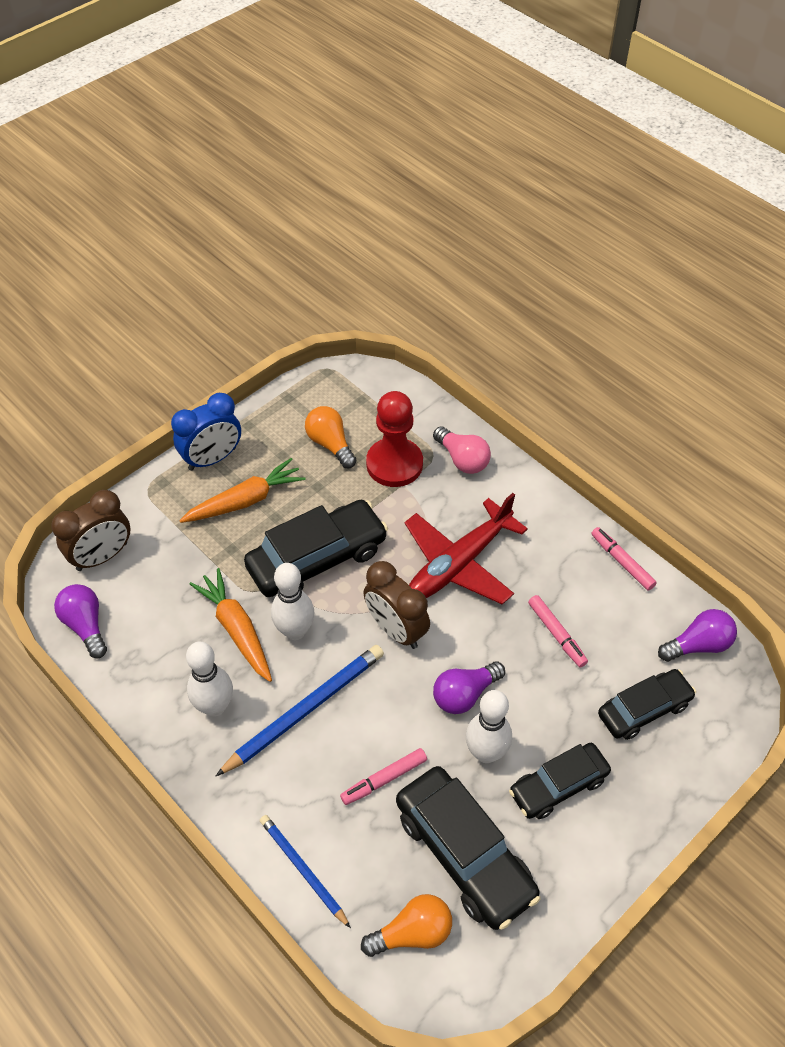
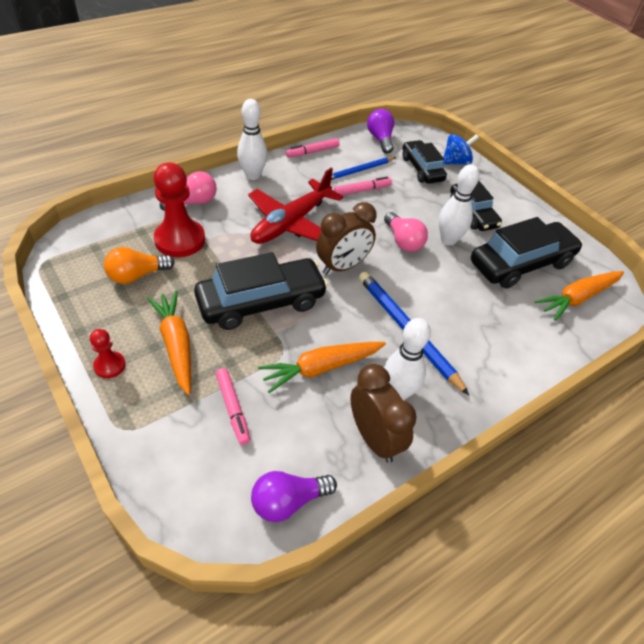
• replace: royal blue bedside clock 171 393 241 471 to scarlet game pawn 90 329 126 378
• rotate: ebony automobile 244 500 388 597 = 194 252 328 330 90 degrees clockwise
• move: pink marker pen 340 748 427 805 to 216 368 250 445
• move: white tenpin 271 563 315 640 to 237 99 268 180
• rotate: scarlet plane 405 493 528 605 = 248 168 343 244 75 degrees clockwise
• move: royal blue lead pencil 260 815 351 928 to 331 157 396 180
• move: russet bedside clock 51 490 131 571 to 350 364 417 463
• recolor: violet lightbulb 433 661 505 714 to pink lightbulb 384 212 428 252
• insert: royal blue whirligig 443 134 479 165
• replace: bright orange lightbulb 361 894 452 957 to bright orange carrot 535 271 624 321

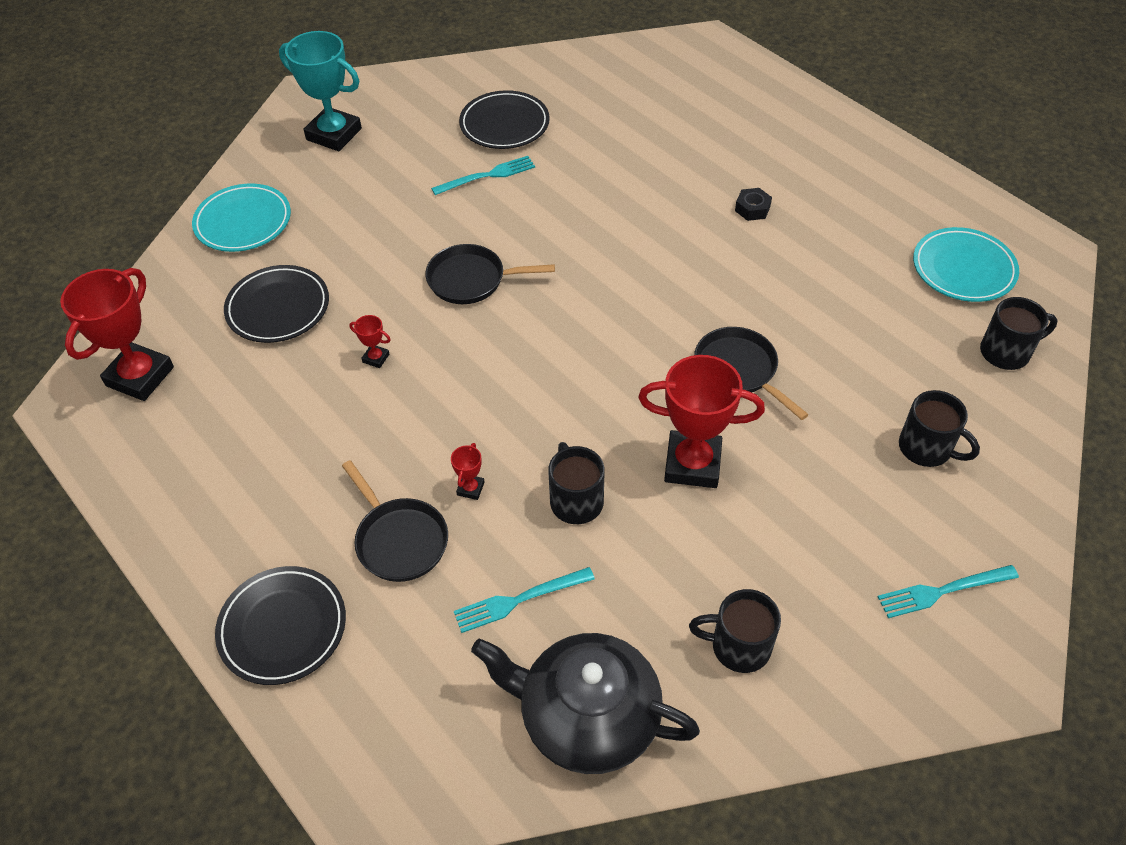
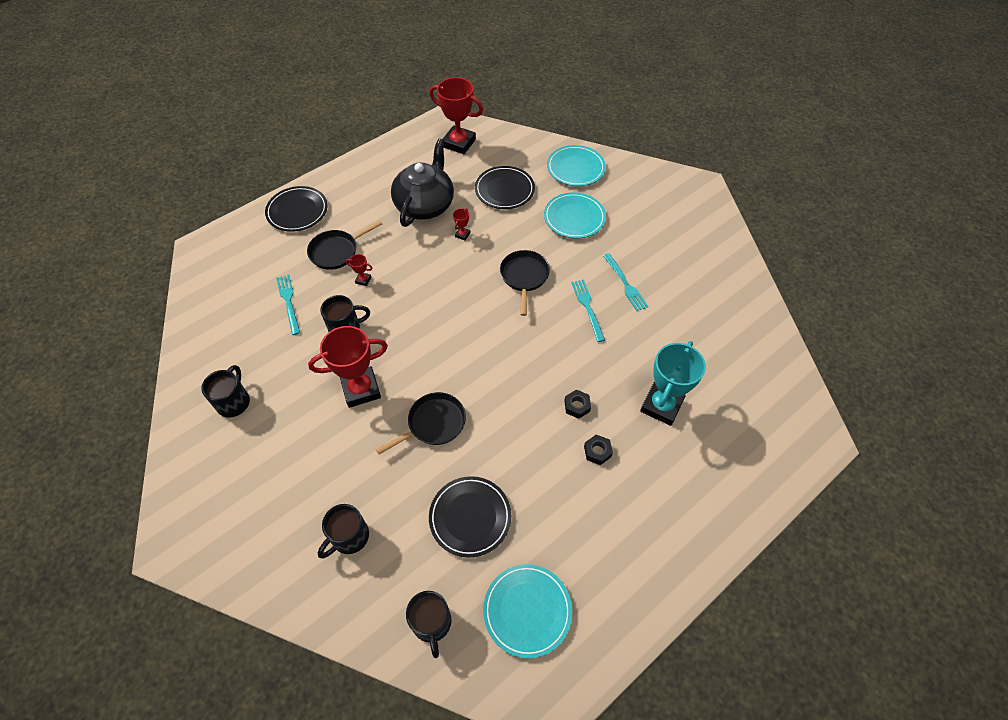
• rotate: scarlet trophy 638 355 765 488 = 308 326 388 408 60 degrees clockwise
• move: ebony teapot 471 633 700 774 to 391 139 454 227
• move: ebony plate 459 90 550 149 to 429 476 511 558
• insert: aqua plate 544 192 606 239
• insert: ebony hex nut 565 389 591 419
• move: aqua fork 878 565 1019 618 to 571 280 605 342
• move: aqua trophy 279 31 362 151 to 640 341 706 426

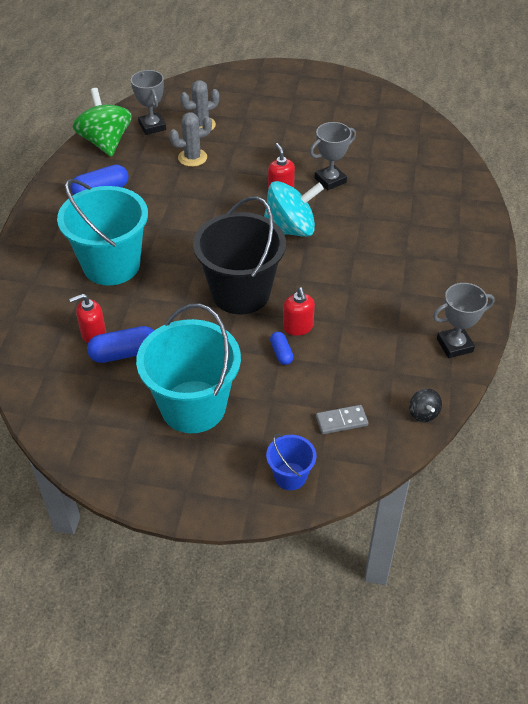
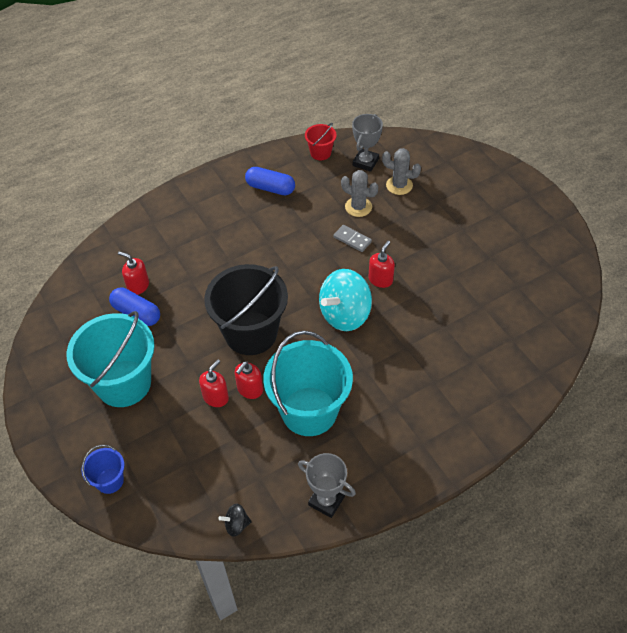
• replace: royal blue pill 270 332 293 365 to scarlet pump bottle 199 360 229 407
• rotate: ebony whirligig 409 388 442 422 = 218 504 252 537 45 degrees clockwise
• move: aqua sand bucket 57 179 148 285 to 263 331 353 436
• replace: green whirligig 73 88 132 157 to scarlet sand bucket 305 123 336 160
• rotate: aqua whirligig 264 181 324 237 = 319 269 372 331 105 degrees clockwise
• move: grey domino piece 316 405 368 434 to 334 225 372 252
• delete: grey trophy 310 122 356 190

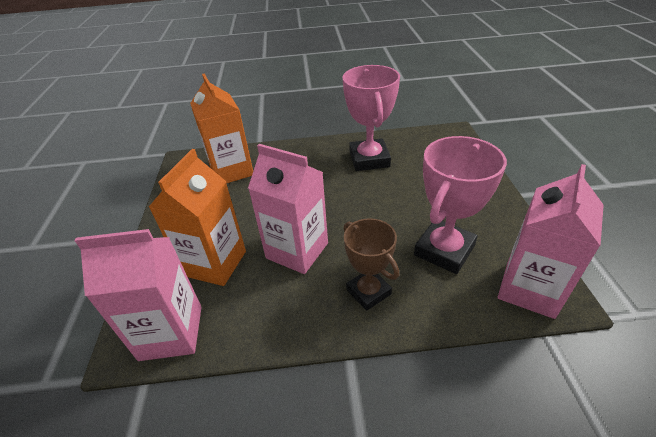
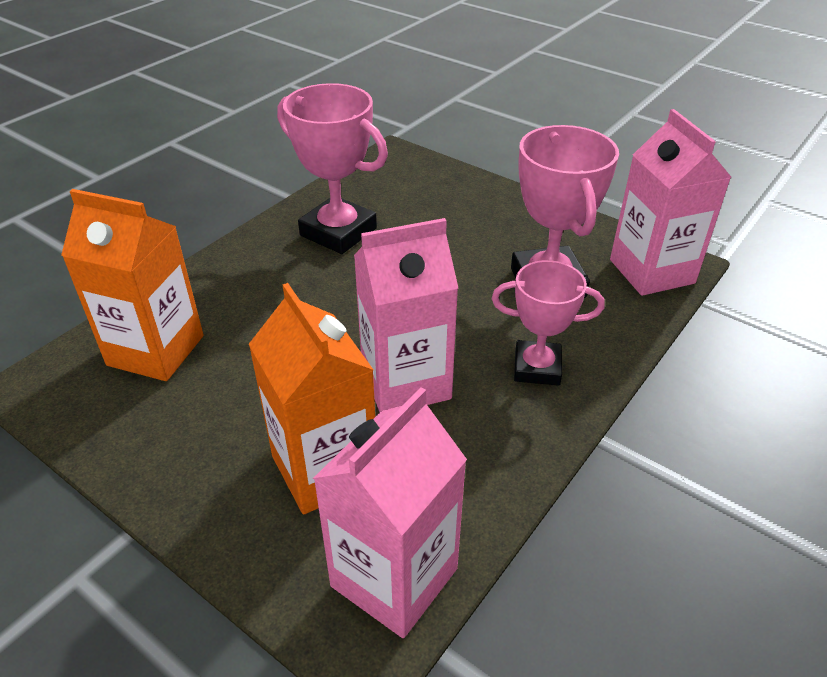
• recolor: russet trophy 344 218 399 311 to pink trophy 492 260 604 386

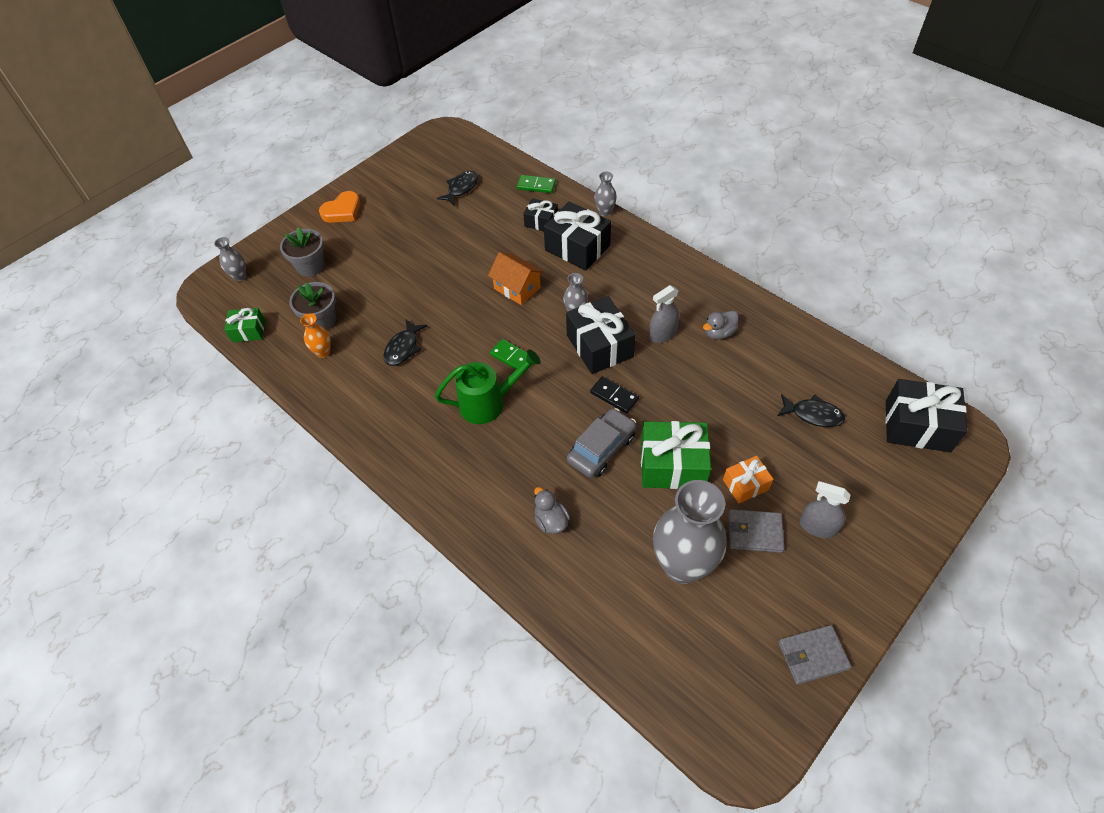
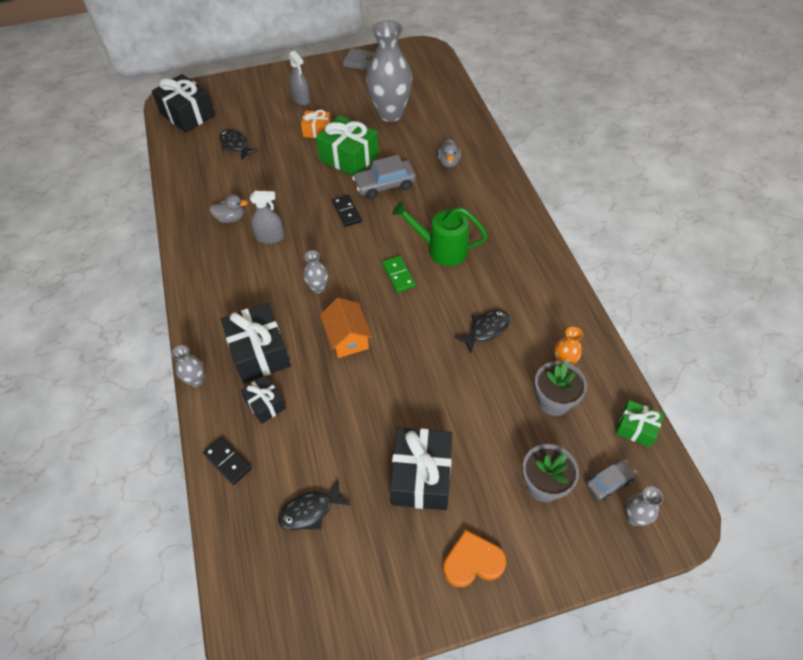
• recolor: green domino piece 517 175 556 193 to ebony domino piece 203 437 252 485
• move: ebony gift 566 296 636 374 to 390 428 452 510
• insert: grey automobile 587 459 637 500
• delete: grey wallet 728 509 784 553

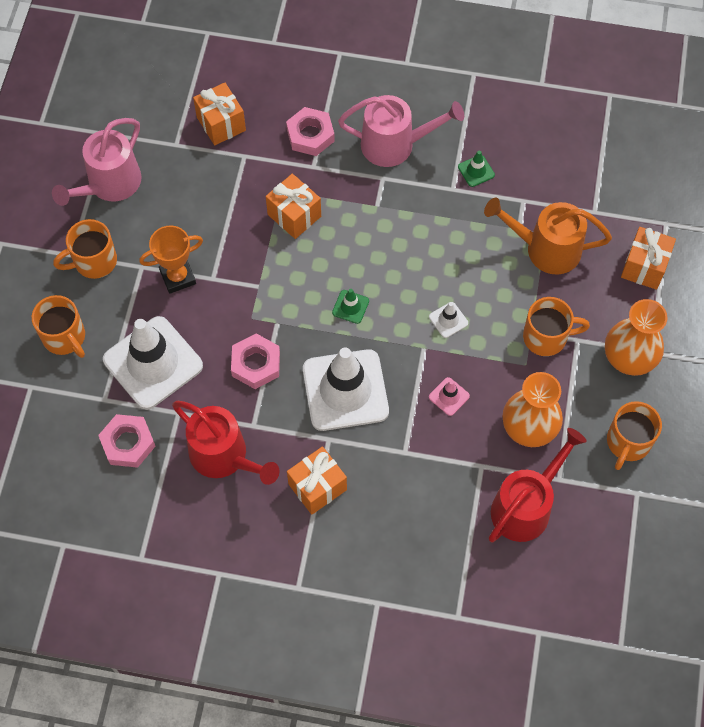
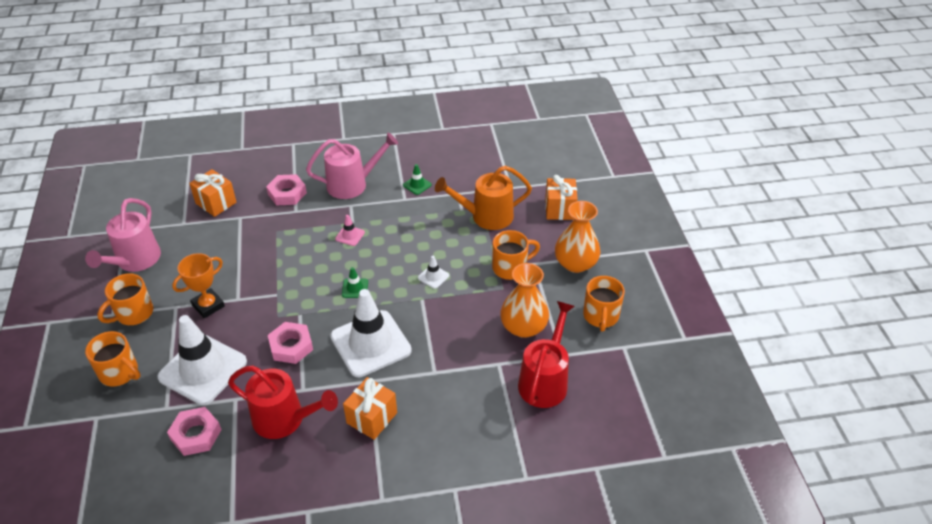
• move: pink safety cone 429 377 470 416 to 335 215 365 246
• delete: bright orange gift 266 174 321 239

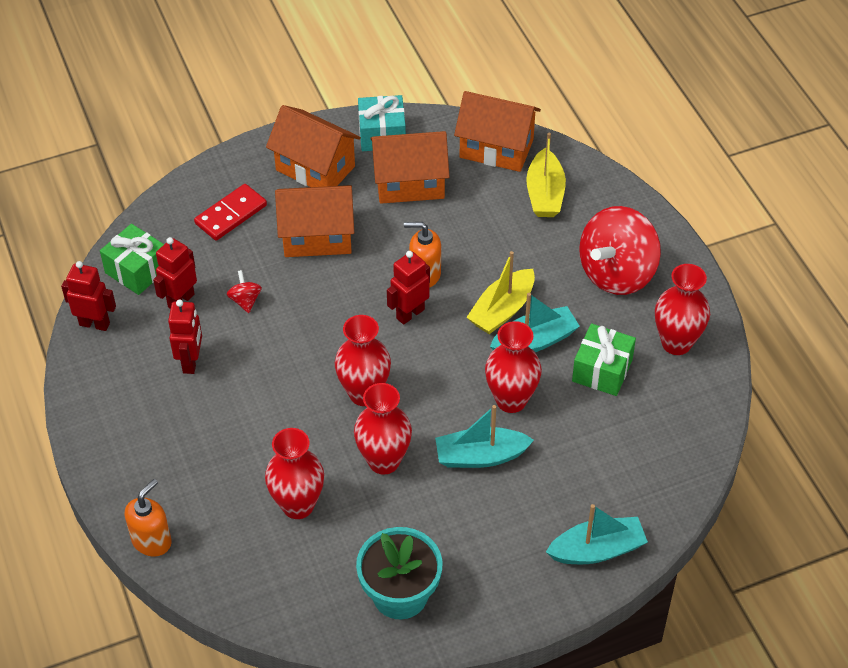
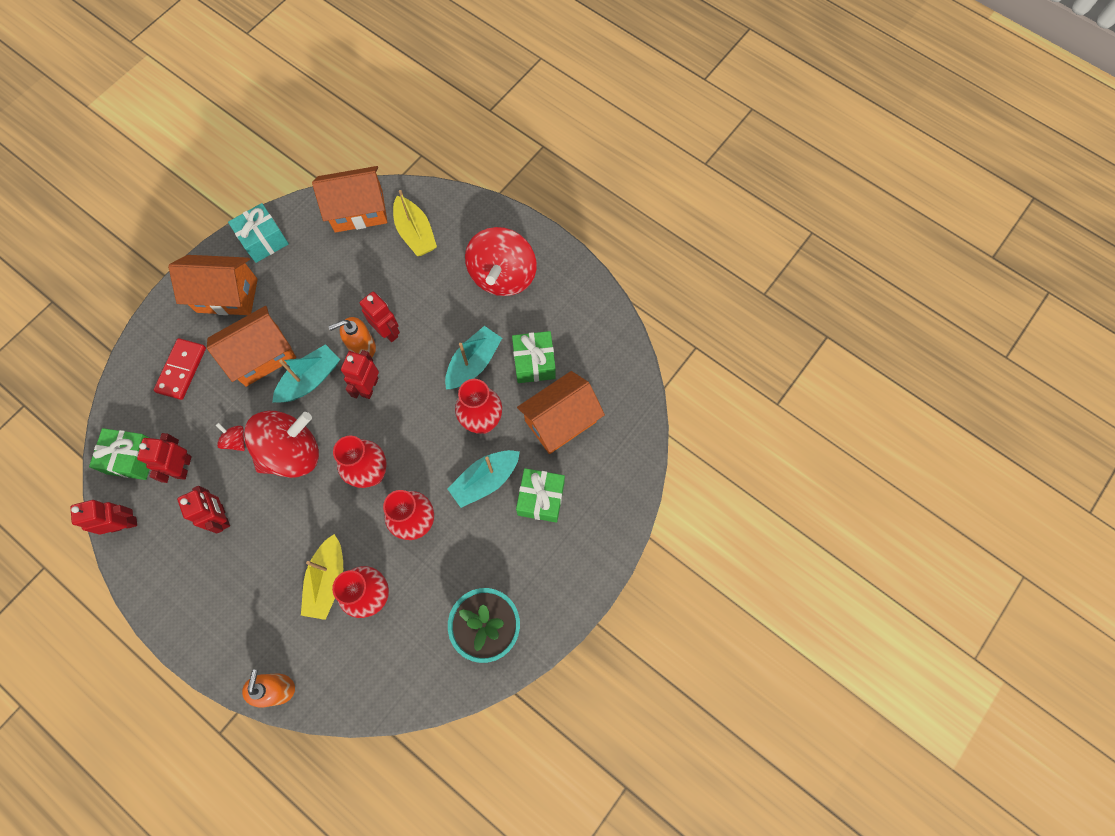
• insert: scarlet whirligig 244 411 319 478
• move: aqua sailboat 546 504 648 564 to 272 344 340 402
• move: yellow sailboat 466 251 535 334 to 301 534 343 620
• insert: scarlet robot 359 291 400 342
• insert: green gift 516 468 565 523
• move: bright orange cottage 370 131 449 204 to 517 371 605 454
• delete: scarlet flower vase 655 264 710 355

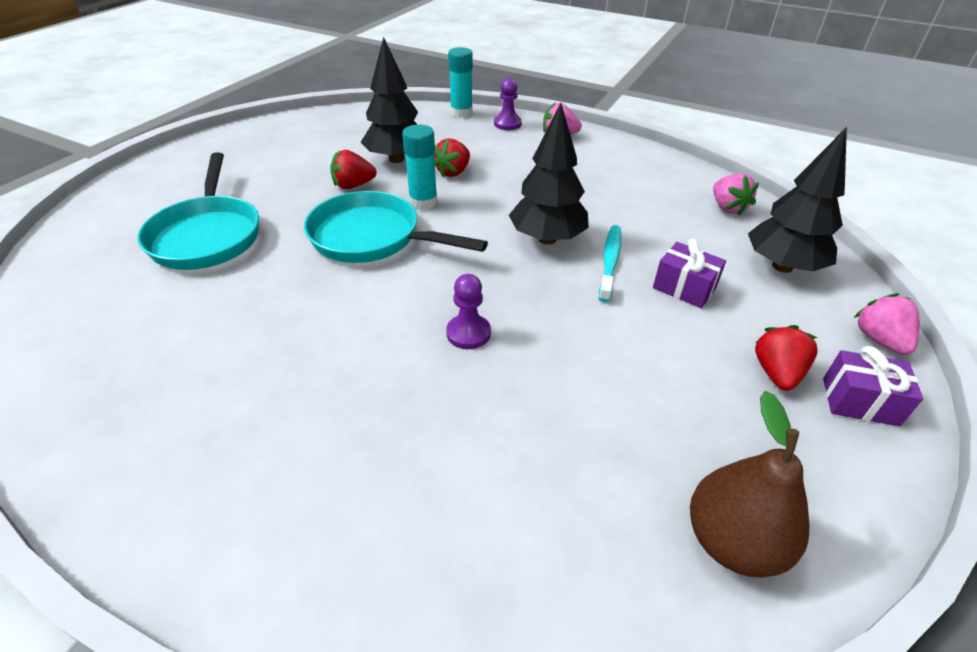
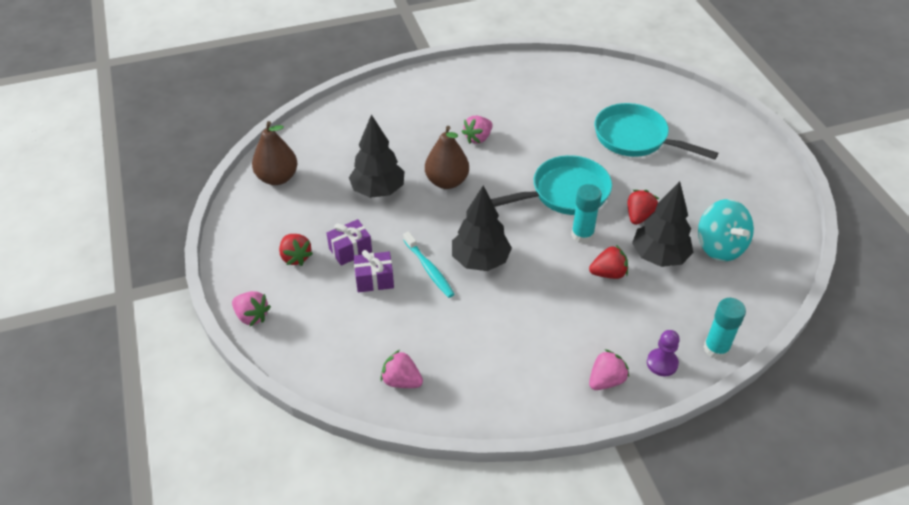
• move: violet gift 823 346 923 427 to 327 219 372 266
• move: ebony tree 748 127 847 273 to 349 114 405 198
• replace: violet game pawn 446 274 491 349 to russet toy pear 425 126 469 189
• insert: pink berry 462 116 492 144
• rotate: scarlet berry 434 138 470 177 = 589 245 628 279 90 degrees clockwise
• insert: aqua whirligig 698 199 754 261

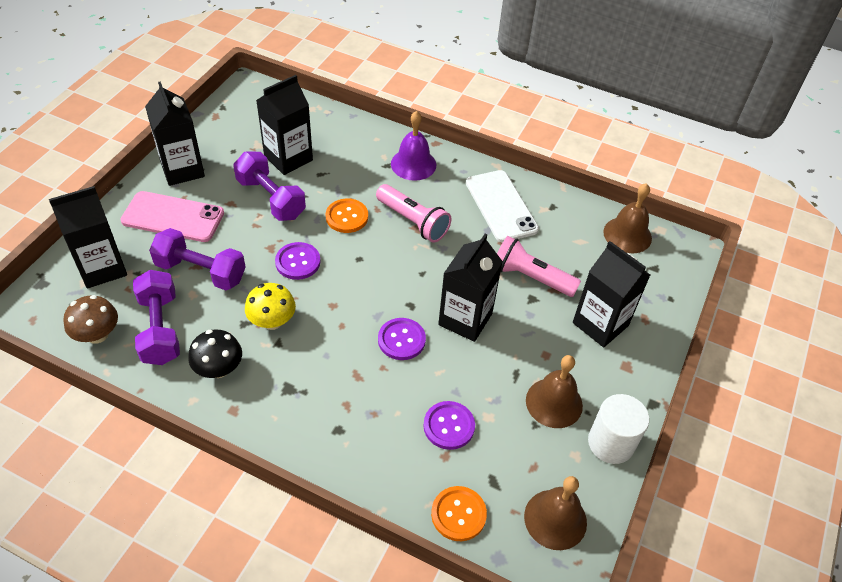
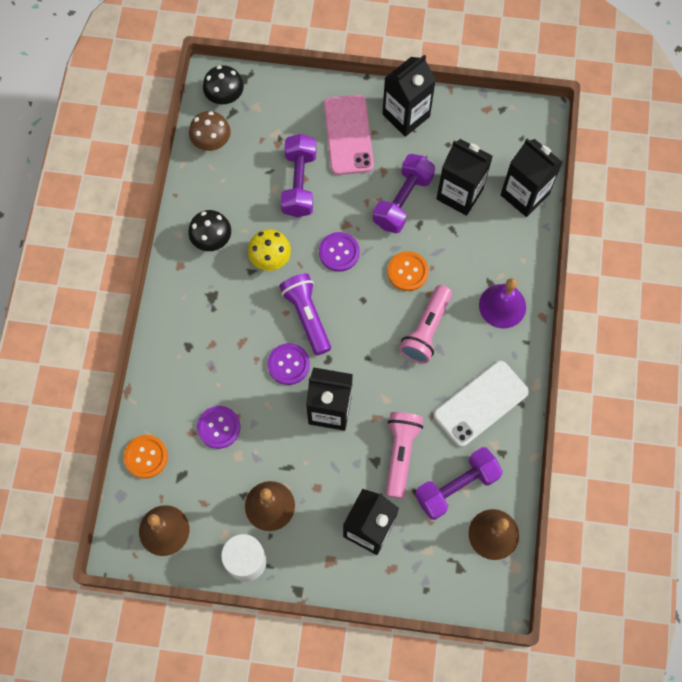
• insert: ebony fungus 203 65 244 104
• insert: violet torch 279 273 331 355
• move: violet hand weight 133 270 180 365 to 415 447 503 520
• move: ebony carton 49 186 127 289 to 501 138 563 217

